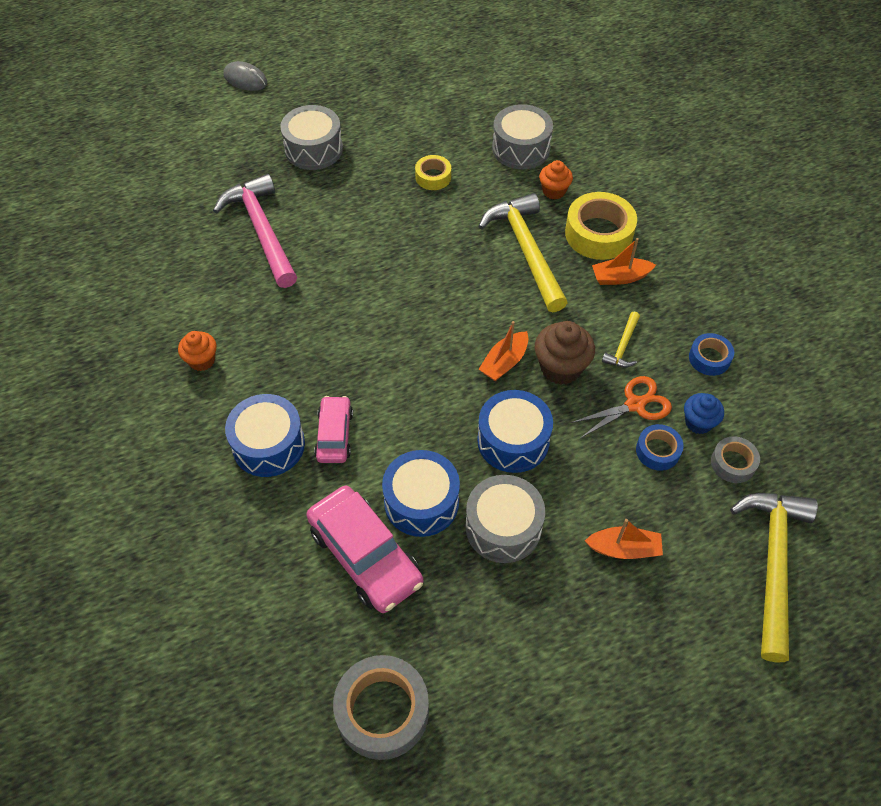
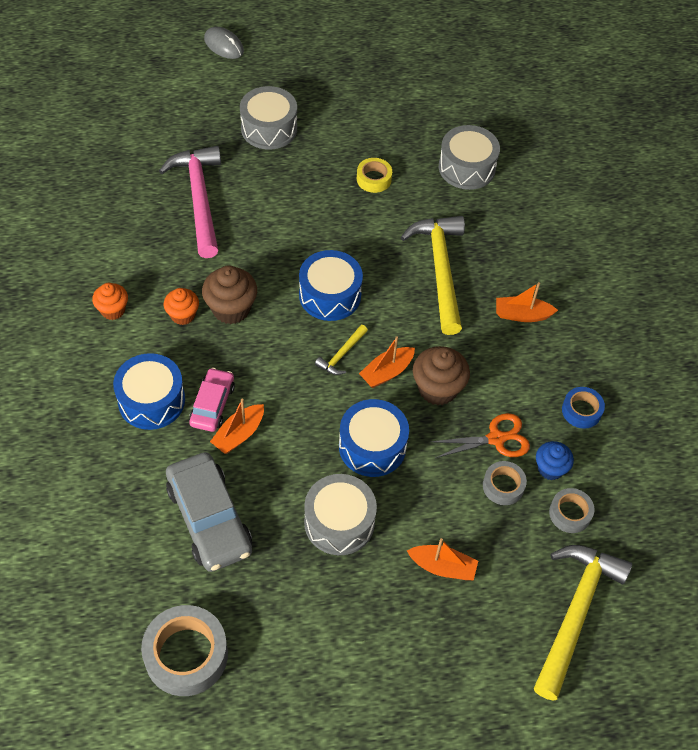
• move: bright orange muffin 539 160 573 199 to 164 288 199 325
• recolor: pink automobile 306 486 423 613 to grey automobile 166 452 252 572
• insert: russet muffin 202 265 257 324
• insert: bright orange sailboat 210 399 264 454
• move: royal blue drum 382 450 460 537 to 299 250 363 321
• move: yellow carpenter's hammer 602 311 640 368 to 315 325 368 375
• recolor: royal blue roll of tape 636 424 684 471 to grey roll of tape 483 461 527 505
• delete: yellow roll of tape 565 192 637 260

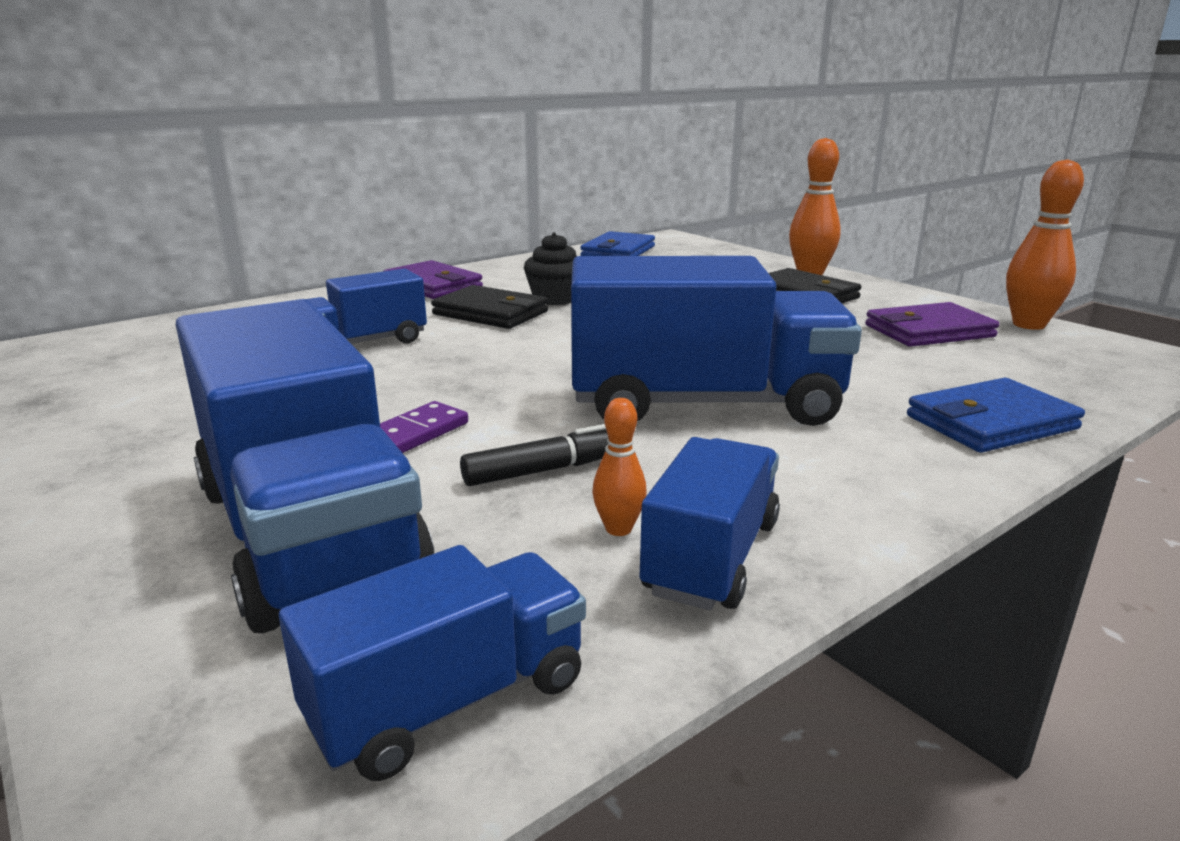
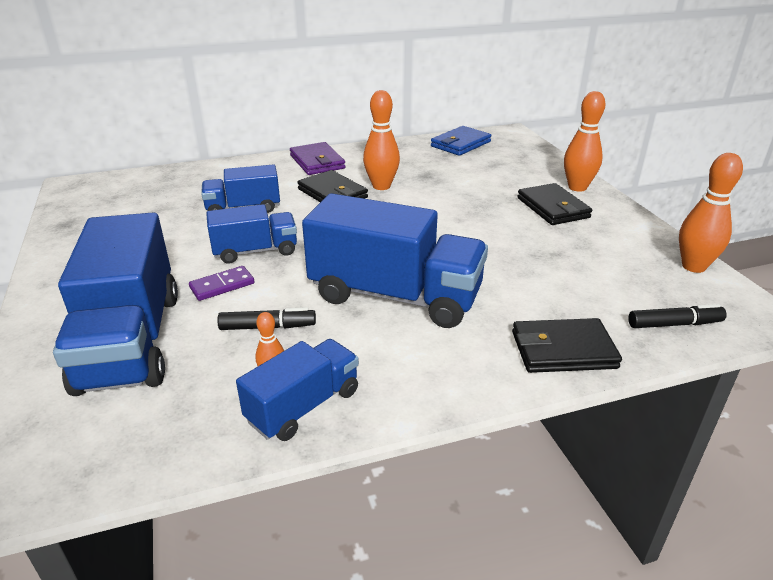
• move: royal blue lorry 279 545 586 781 to 206 204 297 264
• replace: ebony muffin 524 232 577 305 to bright orange tenpin 363 90 400 190
• recolor: royal blue wallet 907 378 1085 453 to ebony wallet 512 318 622 373
• insert: ebony marker pen 628 304 727 328
• delete: violet wallet 865 302 999 347

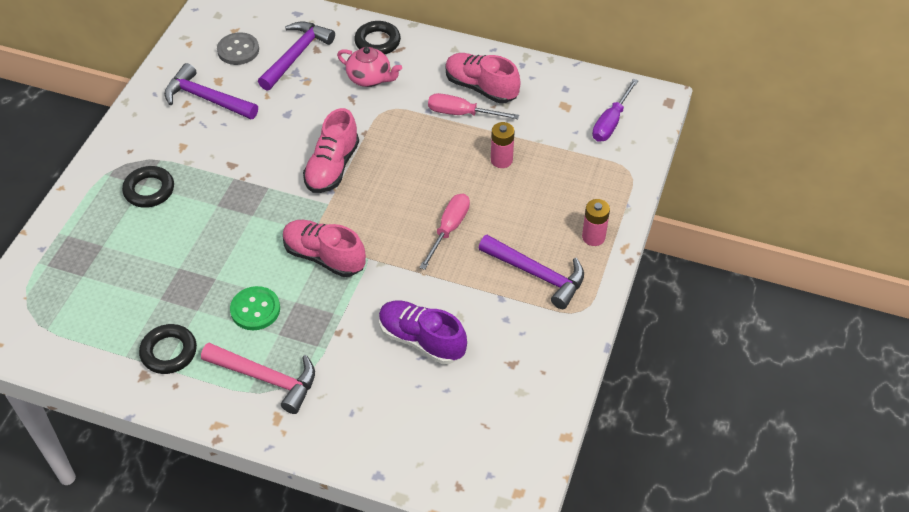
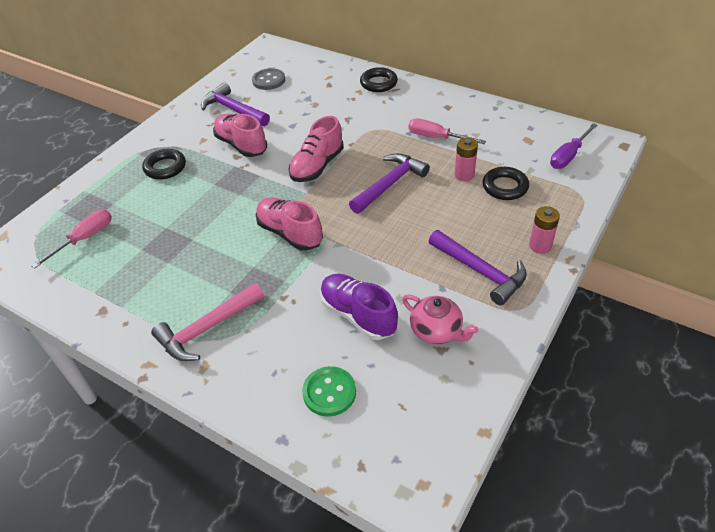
• move: pink flat screwdriver 419 194 470 270 to 31 209 112 269
• rotate: pink carpenter's hammer 201 343 315 414 = 151 283 264 361 105 degrees clockwise
• move: pink shoe 446 53 520 103 to 213 114 267 157
• move: green shirt button 230 286 280 330 to 302 366 356 417
• move: violet carpenter's hammer 258 22 335 91 to 349 153 430 214
• move: pink teapot 337 47 402 87 to 402 295 479 344
• move: ebony torus 139 324 197 374 to 482 167 529 200

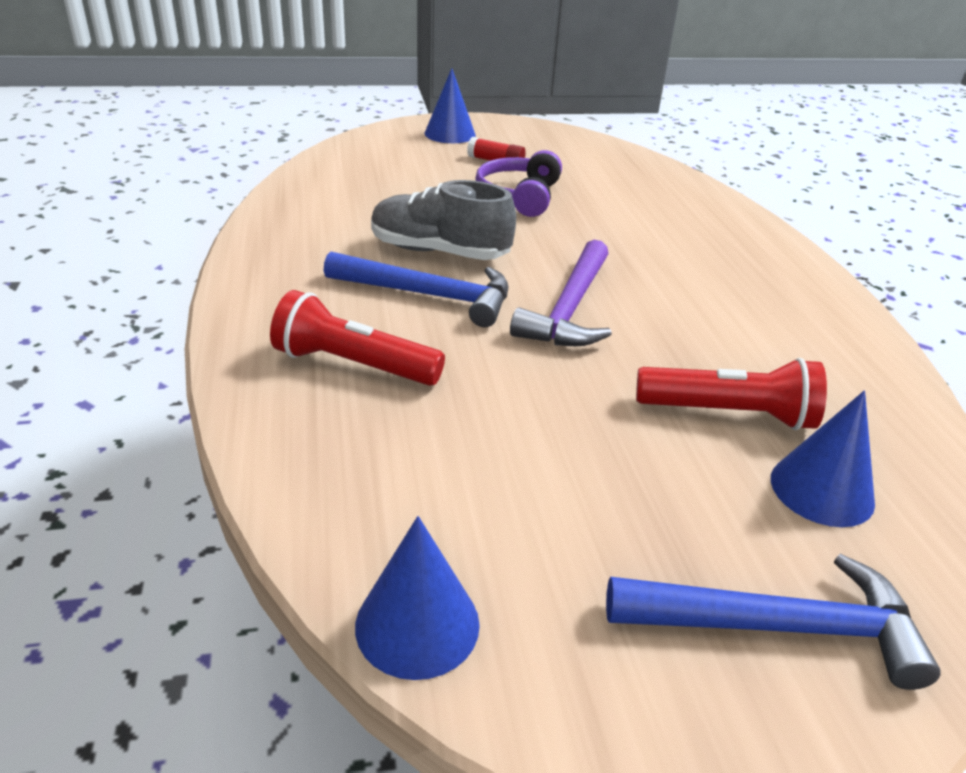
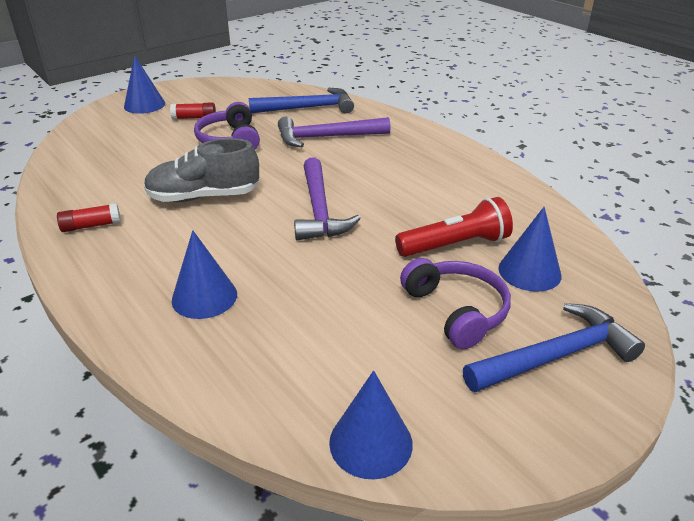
• insert: scarlet glue 57 203 121 232
• replace: scarlet torch 270 290 445 386 to royal blue cone shape 172 230 237 319
• move: royal blue carpenter's hammer 324 251 509 327 to 249 88 354 113
• insert: violet carpenter's hammer 278 116 391 147
• insert: violet headset 400 258 511 349

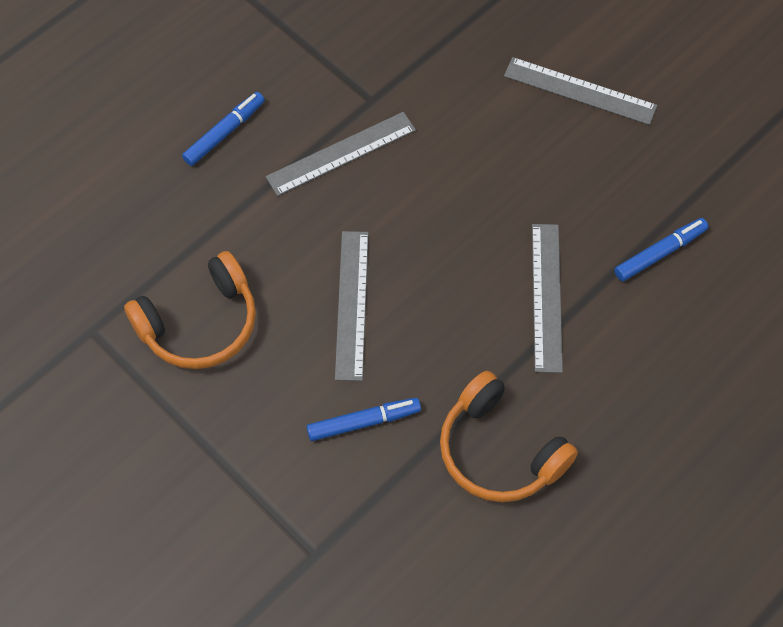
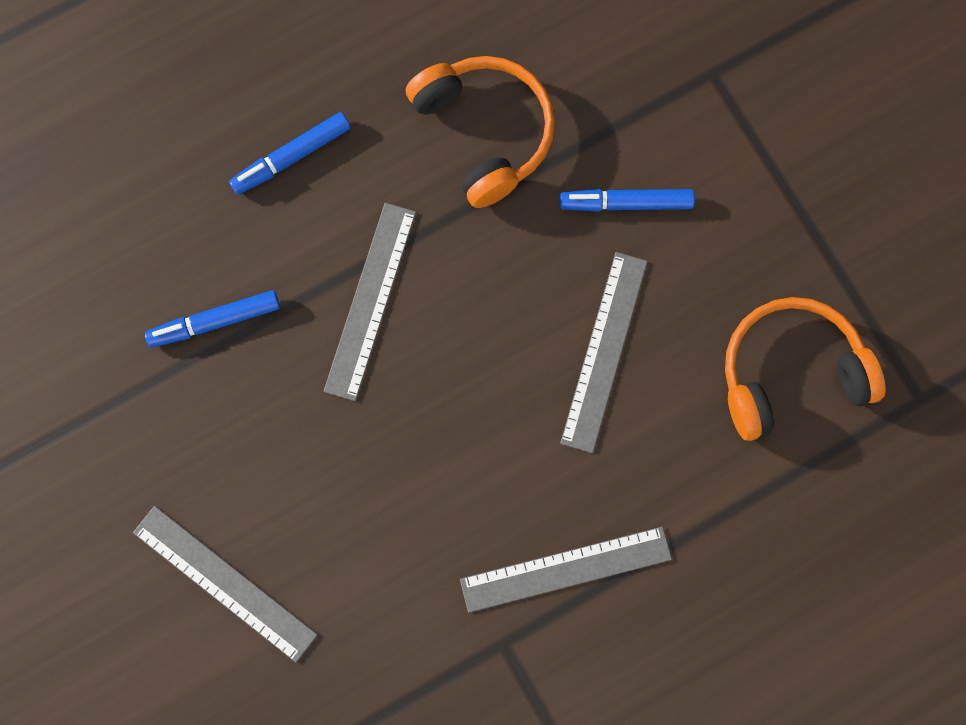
• move: royal blue marker pen 182 92 265 166 to 229 112 350 195

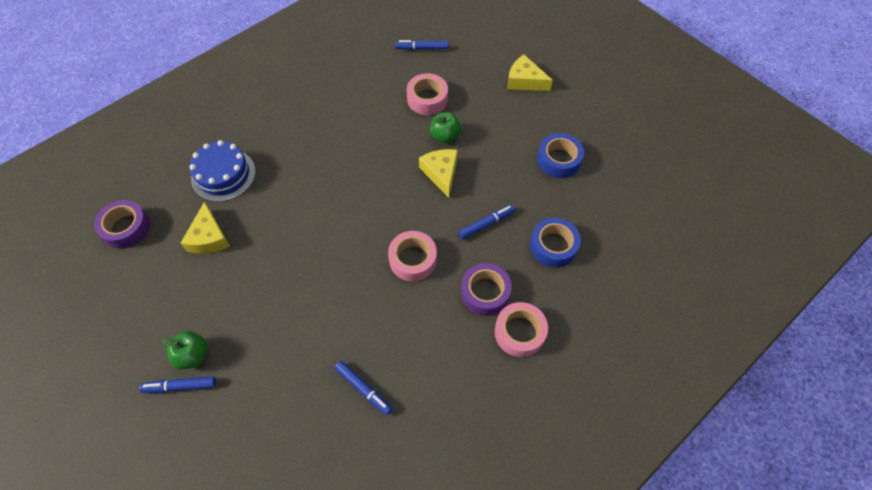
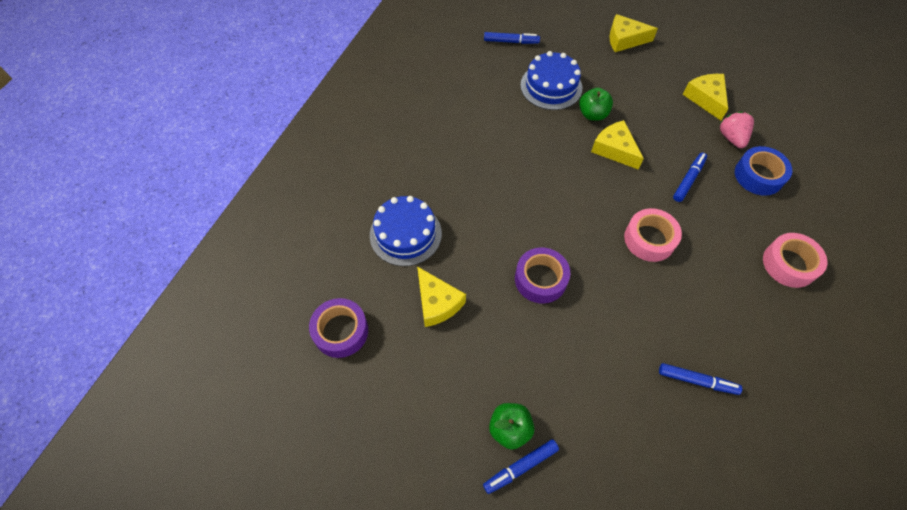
• rotate: royal blue marker pen 395 40 448 50 = 484 32 540 44 150 degrees counterclockwise
• move: violet roll of tape 461 263 512 316 to 515 248 570 304
• replace: pink roll of tape 407 73 448 115 to royal blue layer cake 520 51 582 110
• replace: royal blue roll of tape 537 133 584 178 to yellow cheese 683 74 728 121
• insert: pink berry 719 111 754 148

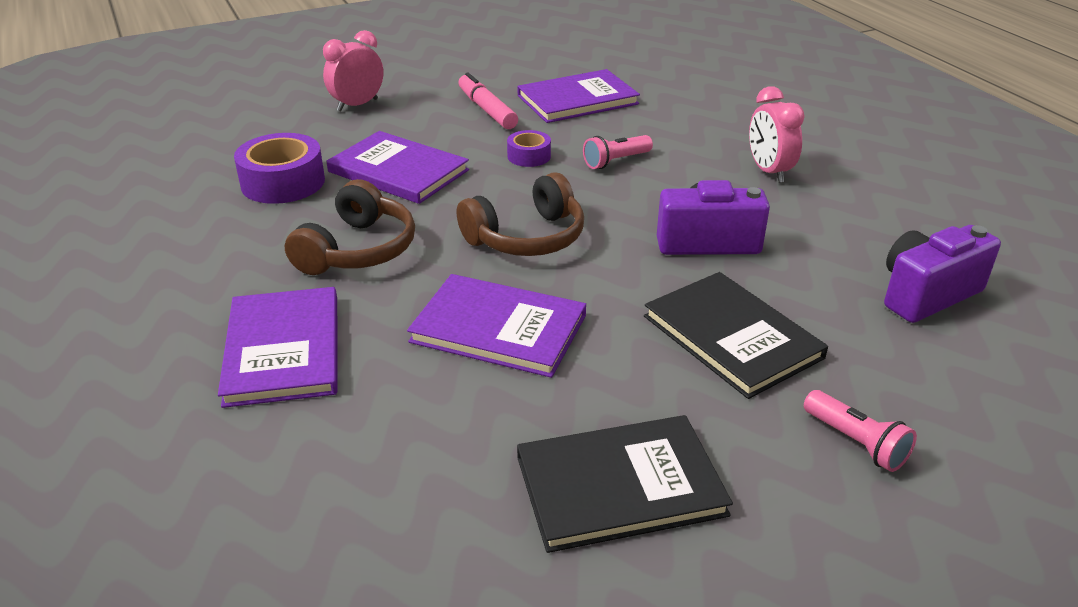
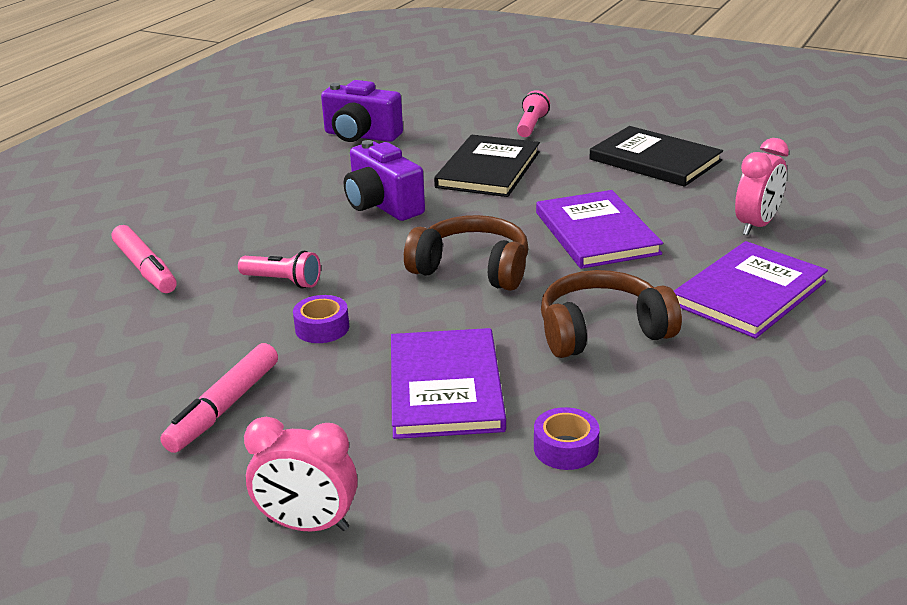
• insert: pink marker pen 112 225 177 293
• resize: violet roll of tape 234 133 325 204 = 534 407 600 470 x0.55
• move: pink bedside clock 749 86 805 183 to 735 138 789 235
• delete: violet hardcover 517 69 640 123

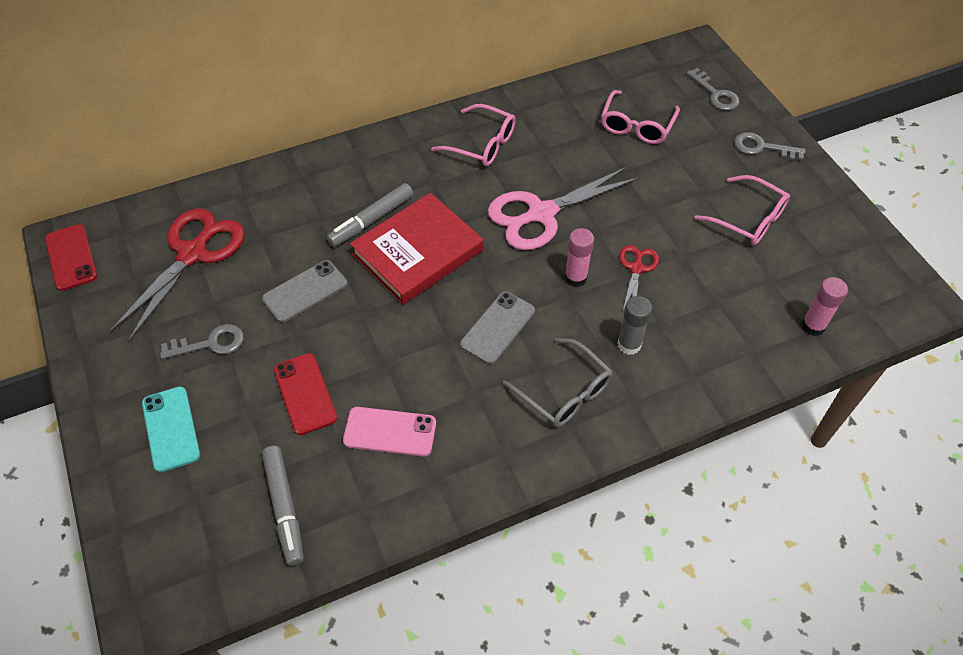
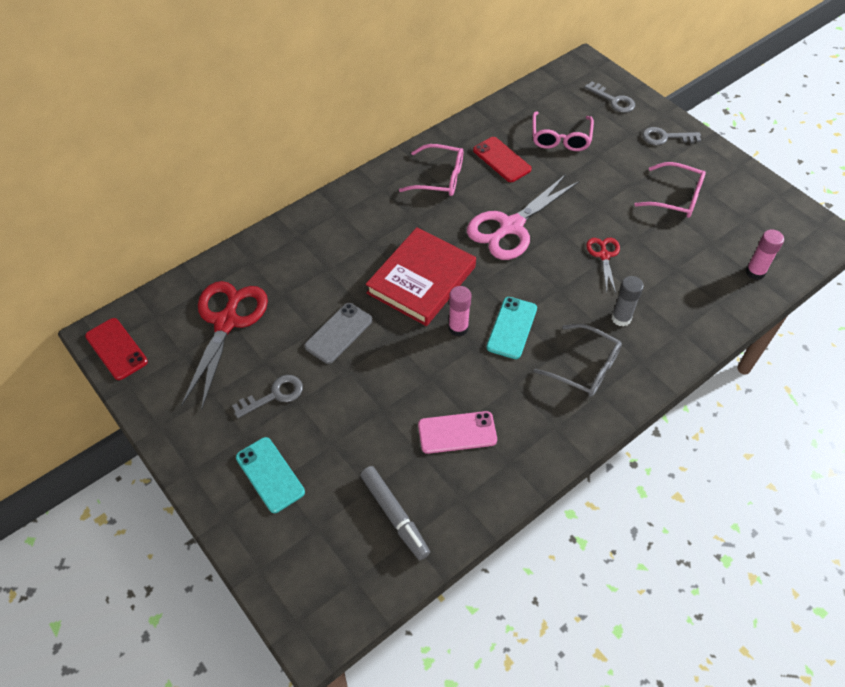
• move: pink glue 565 228 594 287 to 448 286 472 337
• move: scarlet mobile phone 274 353 337 435 to 473 137 532 182
• recolor: grey mobile phone 460 292 535 364 to aqua mobile phone 487 297 537 359
• delete: grey marker pen 327 183 413 247

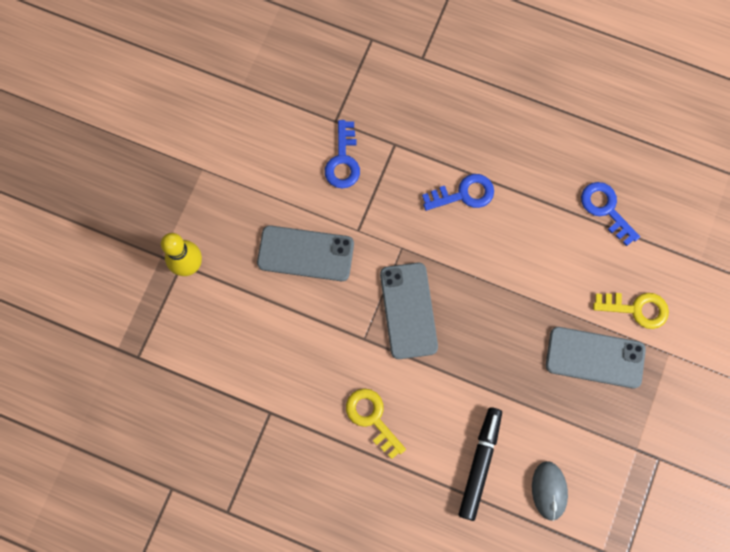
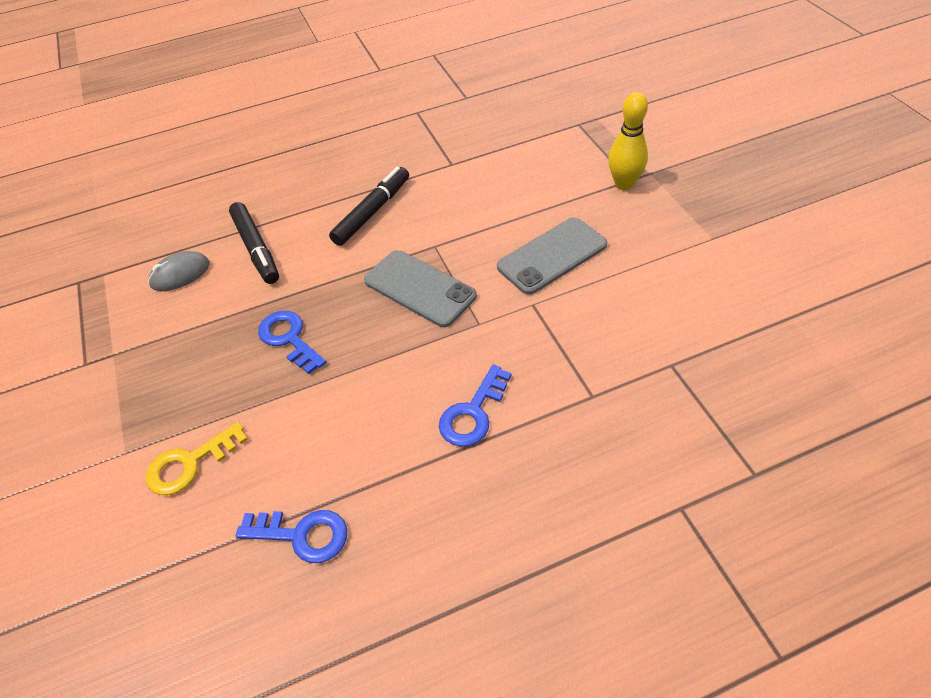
• rotate: grey computer mouse 532 461 568 521 = 148 251 210 291 75 degrees counterclockwise
• move: royal blue latchkey 325 120 360 189 to 258 311 326 374
• replace: yellow latchkey 346 388 406 459 to ebony marker pen 329 167 409 246
• delete: grey mobile phone 546 327 646 388

